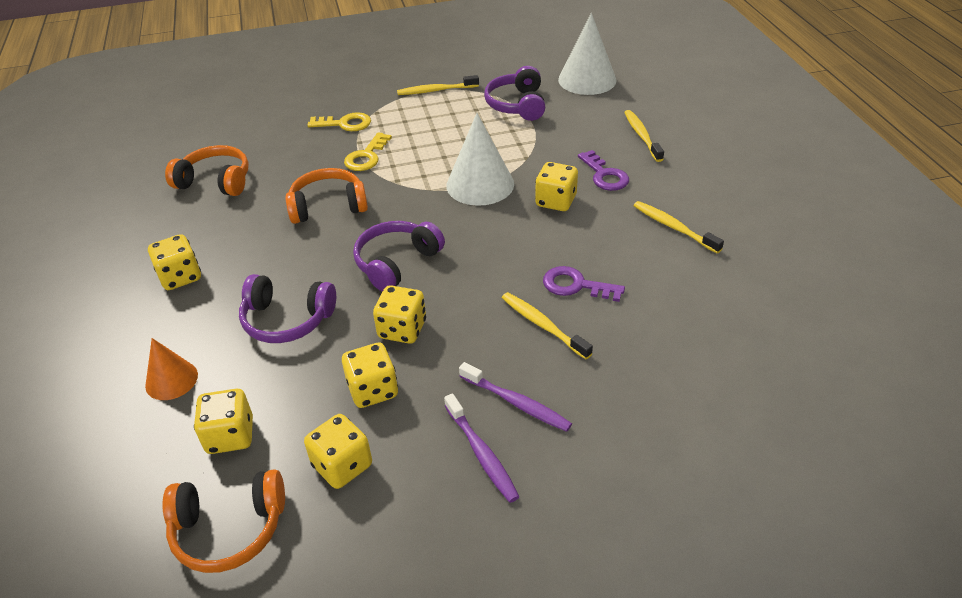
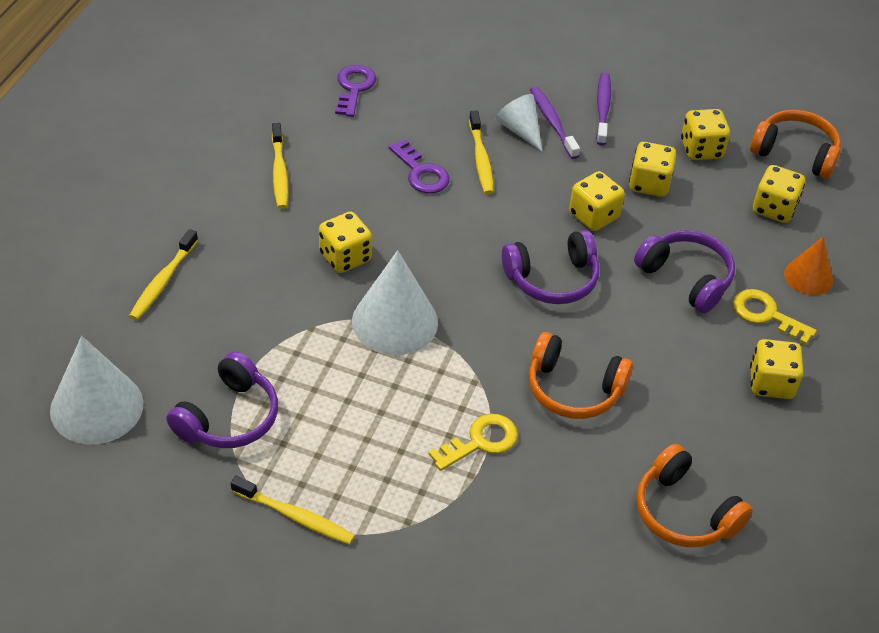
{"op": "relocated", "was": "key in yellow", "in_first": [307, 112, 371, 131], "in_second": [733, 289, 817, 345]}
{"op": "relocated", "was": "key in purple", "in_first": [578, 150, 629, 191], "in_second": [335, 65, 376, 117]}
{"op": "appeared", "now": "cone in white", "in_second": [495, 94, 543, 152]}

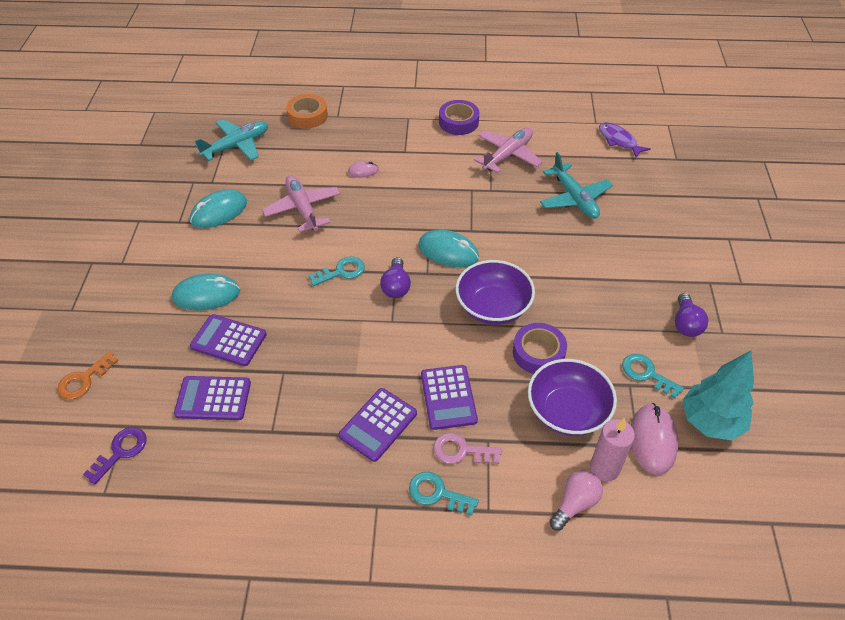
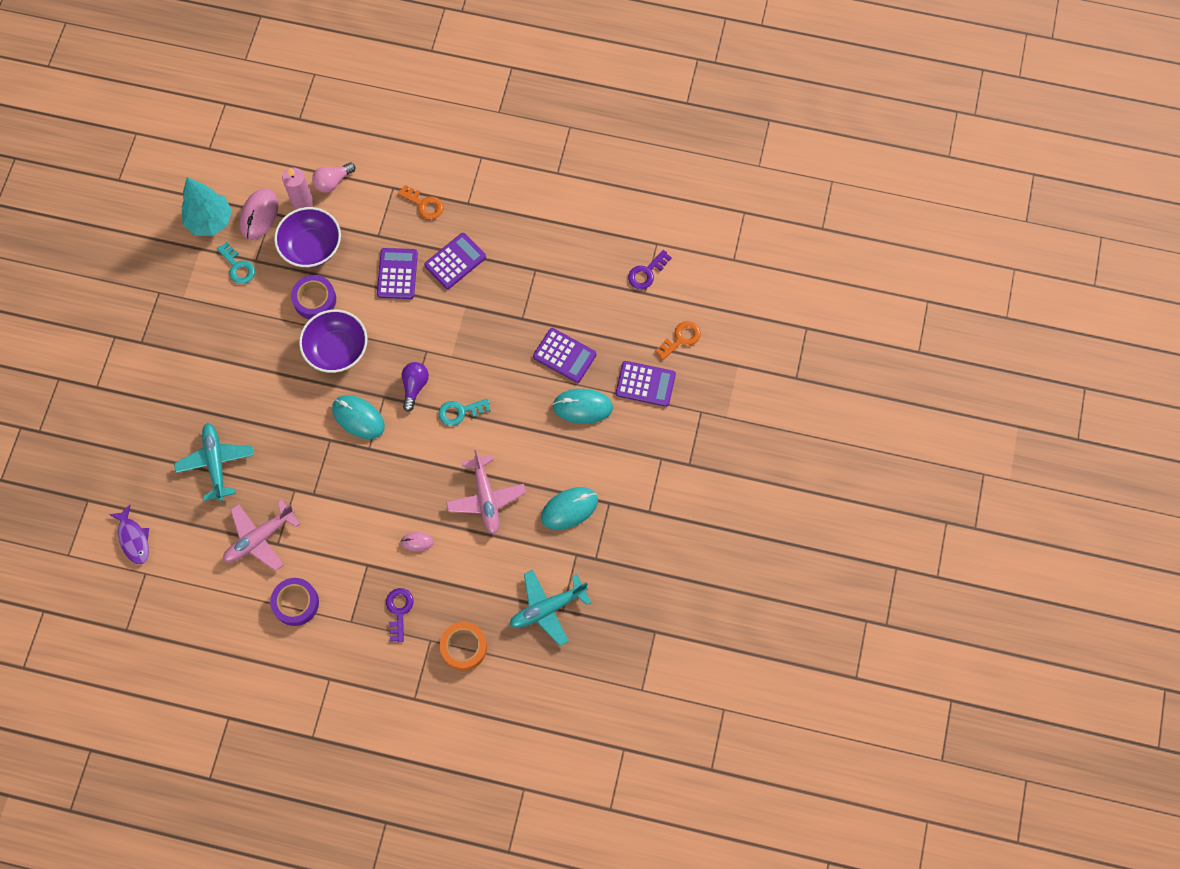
{"op": "relocated", "was": "calculator in purple", "in_first": [174, 376, 251, 420], "in_second": [616, 361, 676, 407]}
{"op": "colour", "was": "key in turquoise", "now": "key in orange", "in_first": [409, 472, 479, 516], "in_second": [398, 185, 443, 219]}
{"op": "missing", "was": "key in pink", "in_first": [433, 433, 502, 464]}
{"op": "missing", "was": "light bulb in purple", "in_first": [675, 293, 708, 337]}
{"op": "appeared", "now": "key in purple", "in_second": [386, 588, 414, 642]}

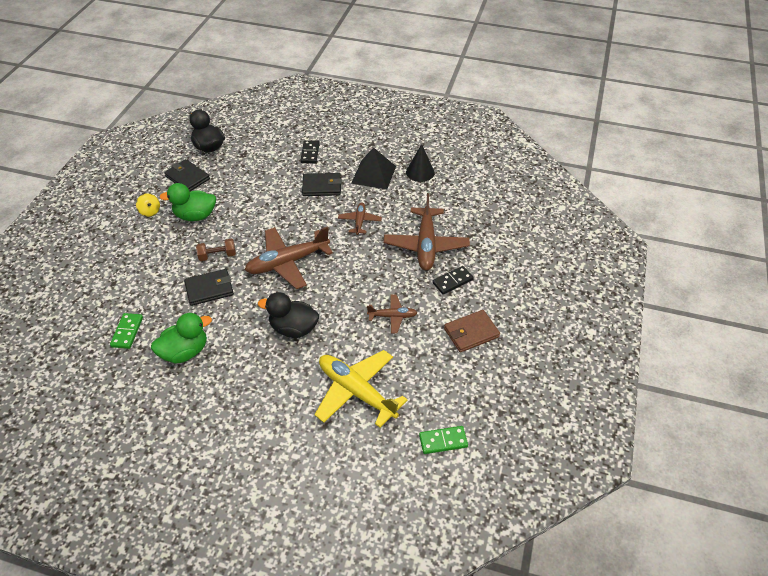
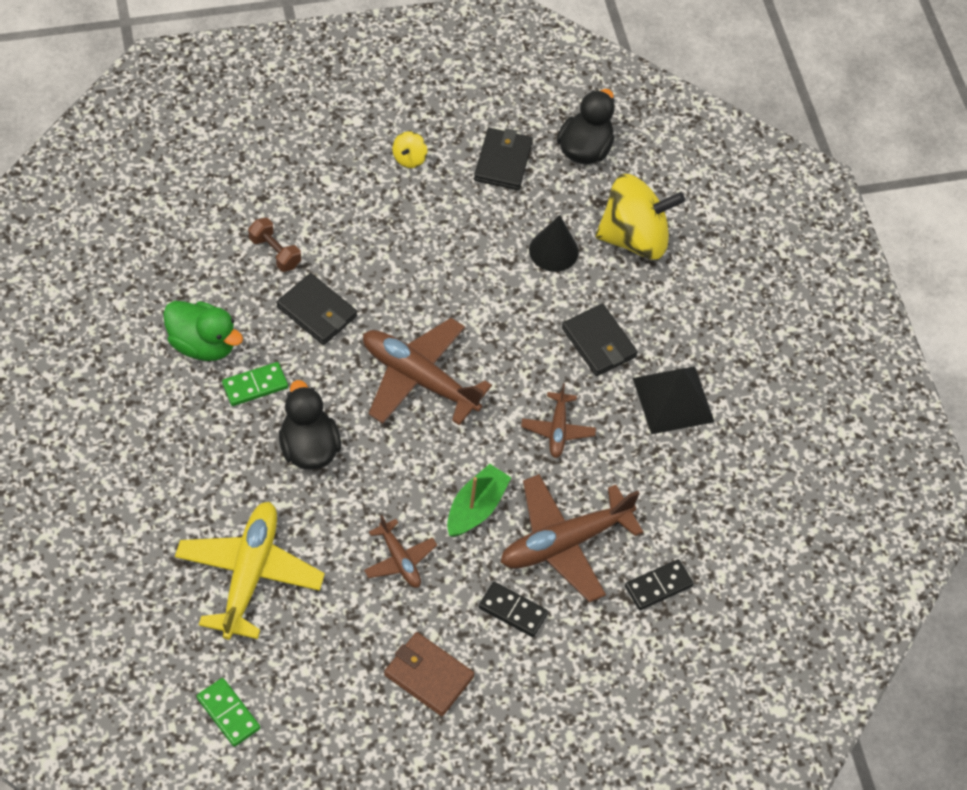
{"op": "relocated", "was": "domino in green", "in_first": [110, 313, 143, 349], "in_second": [222, 362, 288, 406]}
{"op": "missing", "was": "duck in green", "in_first": [159, 183, 216, 221]}
{"op": "relocated", "was": "dumbbell in brown", "in_first": [196, 238, 236, 261], "in_second": [248, 218, 301, 272]}
{"op": "relocated", "was": "domino in black", "in_first": [300, 140, 319, 163], "in_second": [625, 559, 694, 610]}
{"op": "spun", "was": "plane in brown", "in_first": [338, 203, 382, 235], "in_second": [521, 383, 596, 458], "clockwise": 120}
{"op": "relocated", "was": "cone in black", "in_first": [406, 144, 435, 182], "in_second": [529, 215, 579, 272]}
{"op": "appeared", "now": "boat in green", "in_second": [447, 464, 511, 537]}
{"op": "appeared", "now": "spinning top in yellow", "in_second": [595, 174, 685, 260]}

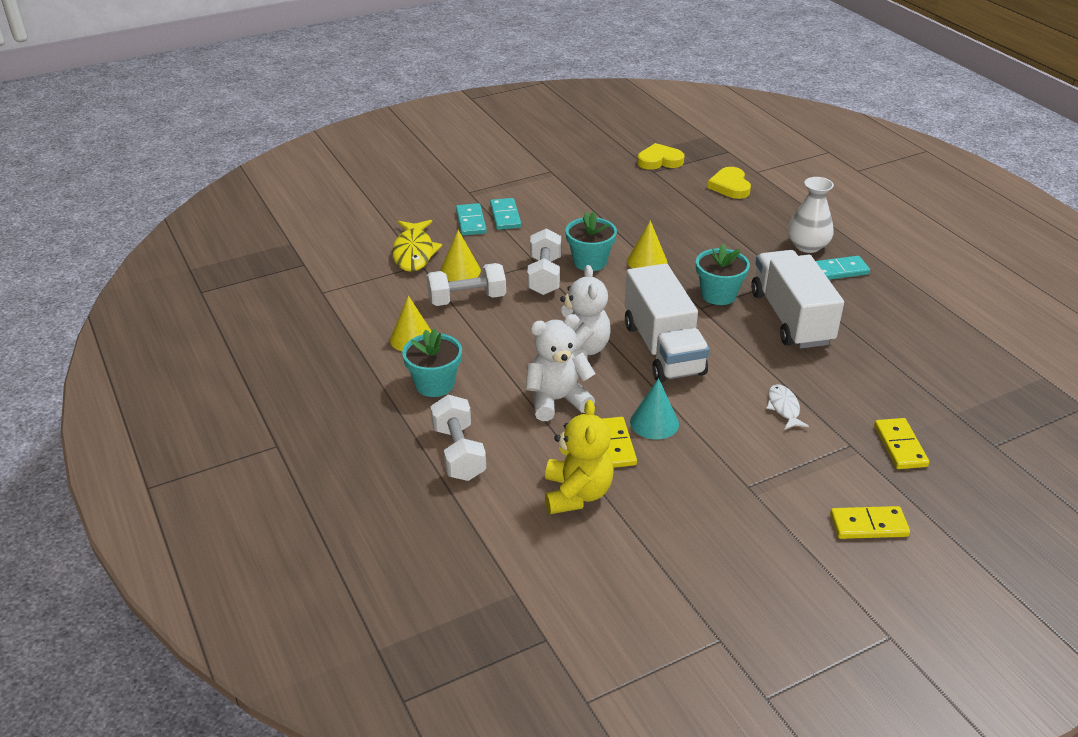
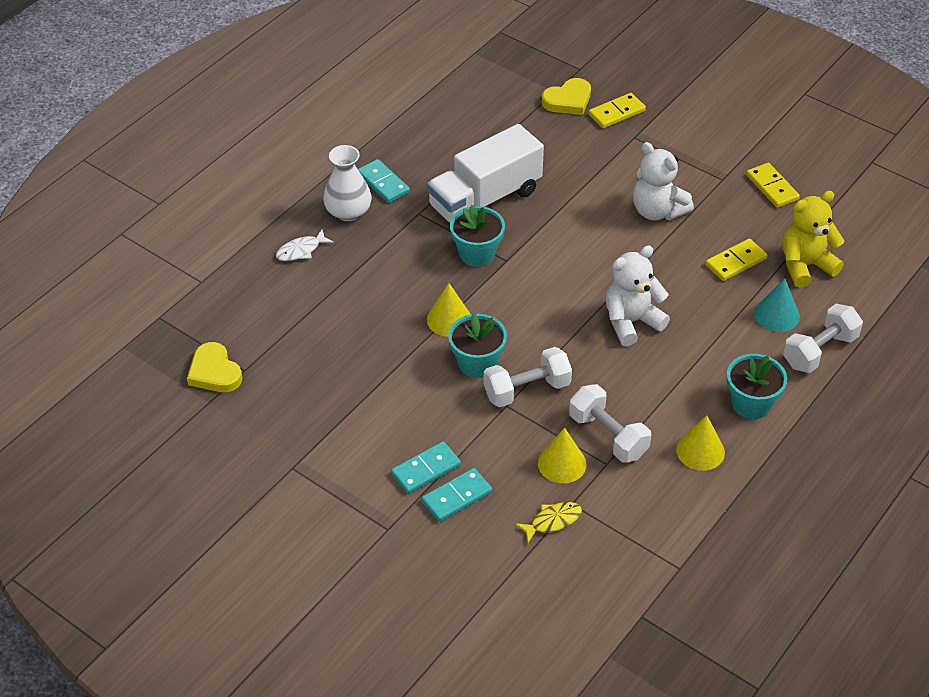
{"op": "size", "was": "fish in yellow", "in_first": [392, 220, 442, 272], "in_second": [515, 502, 582, 543], "ratio": 0.58}
{"op": "relocated", "was": "teddy bear in white", "in_first": [526, 314, 596, 421], "in_second": [633, 142, 694, 220]}
{"op": "missing", "was": "truck in white", "in_first": [625, 264, 710, 383]}
{"op": "relocated", "was": "cone in turquoise", "in_first": [630, 378, 679, 440], "in_second": [754, 278, 800, 332]}
{"op": "relocated", "was": "heart in yellow", "in_first": [707, 167, 751, 199], "in_second": [542, 78, 591, 115]}
{"op": "relocated", "was": "fish in white", "in_first": [766, 384, 809, 430], "in_second": [276, 229, 334, 261]}
{"op": "relocated", "was": "domino in yellow", "in_first": [830, 506, 910, 539], "in_second": [746, 163, 800, 208]}

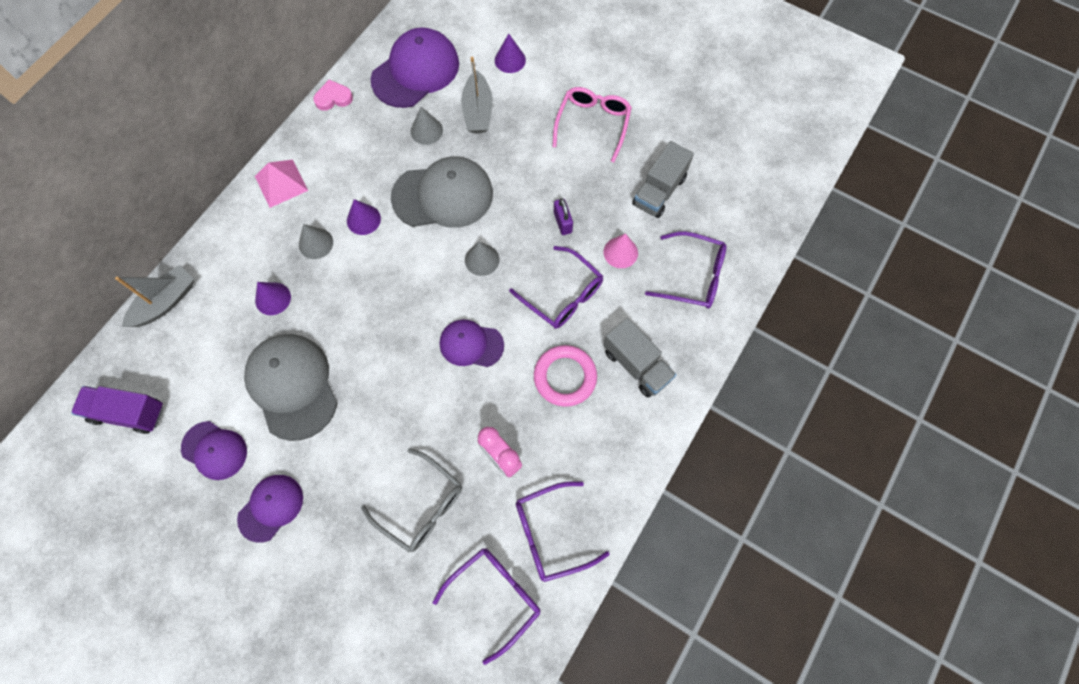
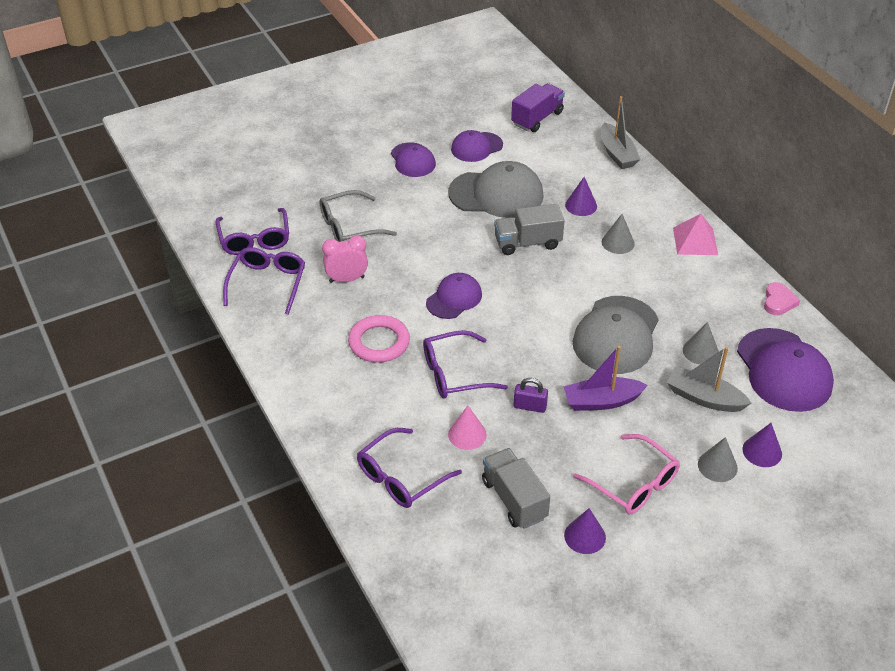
{"op": "relocated", "was": "cone in purple", "in_first": [347, 199, 381, 235], "in_second": [564, 508, 606, 554]}
{"op": "relocated", "was": "cone in grey", "in_first": [465, 241, 500, 276], "in_second": [698, 437, 738, 482]}
{"op": "relocated", "was": "truck in grey", "in_first": [603, 318, 677, 397], "in_second": [494, 204, 565, 255]}
{"op": "appeared", "now": "boat in purple", "in_second": [563, 346, 648, 411]}

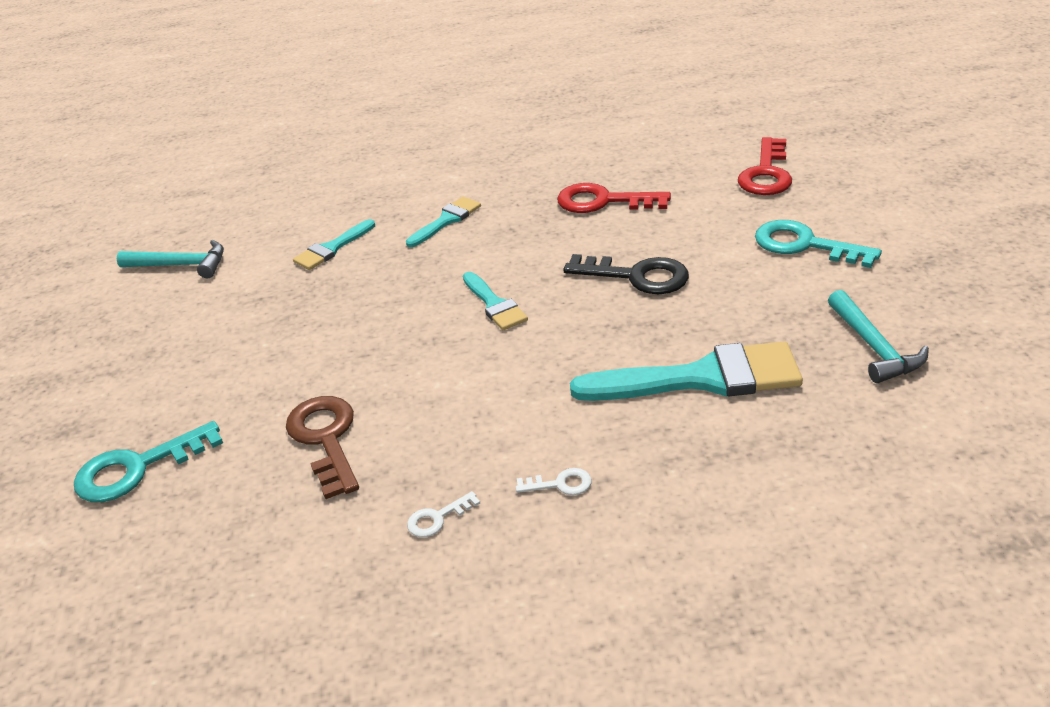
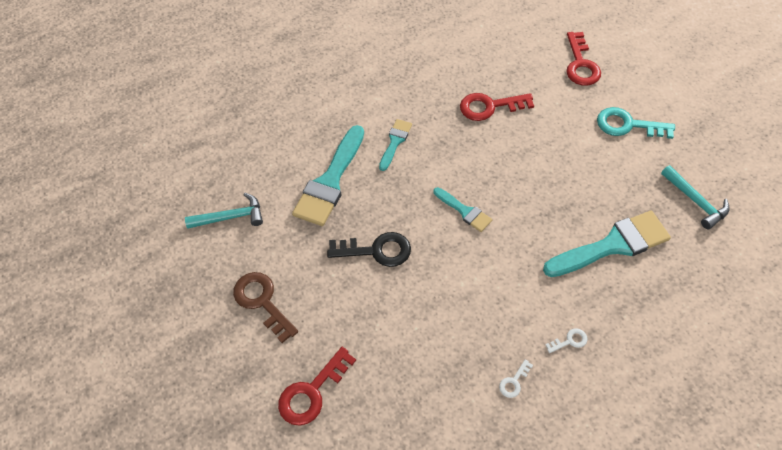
{"op": "colour", "was": "key in turquoise", "now": "key in red", "in_first": [74, 421, 223, 502], "in_second": [278, 347, 356, 426]}
{"op": "relocated", "was": "key in brown", "in_first": [286, 396, 359, 499], "in_second": [233, 272, 298, 343]}
{"op": "size", "was": "brush in turquoise", "in_first": [293, 219, 375, 270], "in_second": [292, 125, 364, 226], "ratio": 1.89}
{"op": "relocated", "was": "key in black", "in_first": [563, 254, 689, 294], "in_second": [327, 232, 411, 267]}

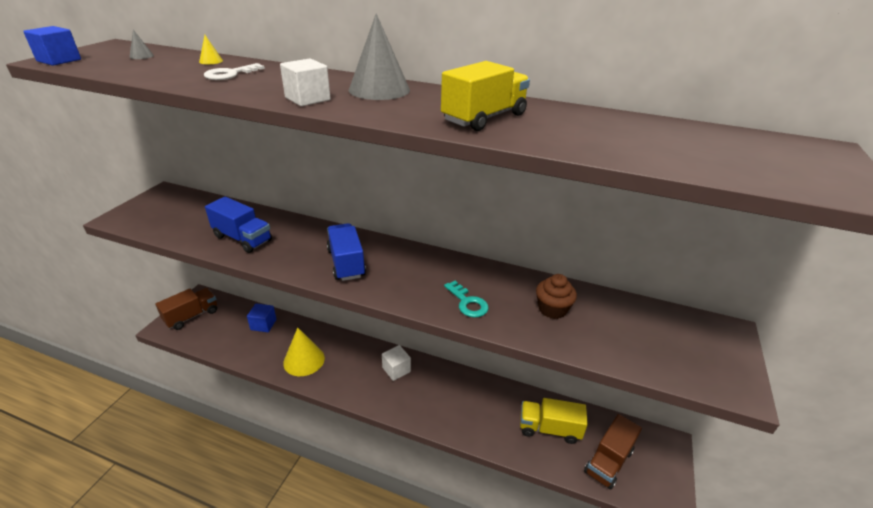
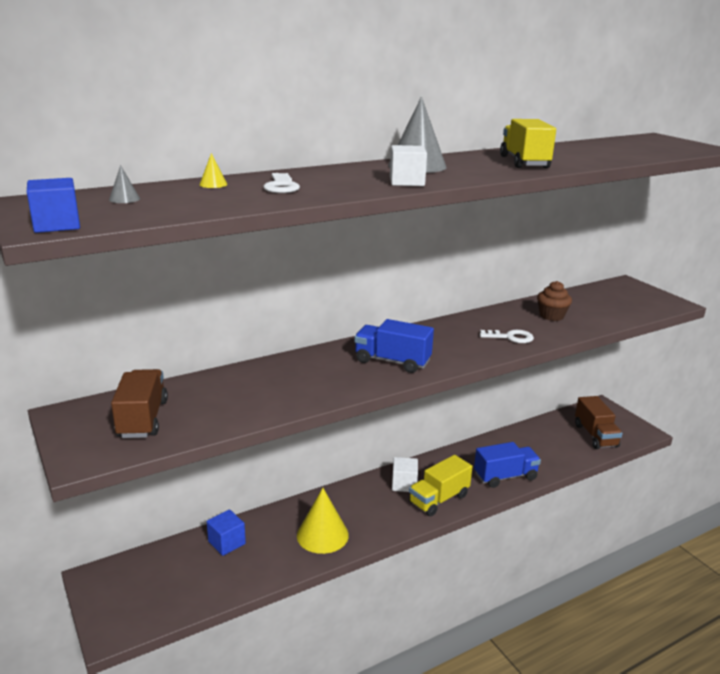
{"op": "relocated", "was": "truck in brown", "in_first": [155, 288, 217, 330], "in_second": [111, 369, 168, 438]}
{"op": "relocated", "was": "truck in blue", "in_first": [205, 197, 272, 253], "in_second": [474, 442, 541, 488]}
{"op": "colour", "was": "key in turquoise", "now": "key in white", "in_first": [444, 281, 489, 318], "in_second": [480, 330, 534, 343]}
{"op": "relocated", "was": "truck in yellow", "in_first": [520, 398, 588, 444], "in_second": [409, 455, 472, 516]}

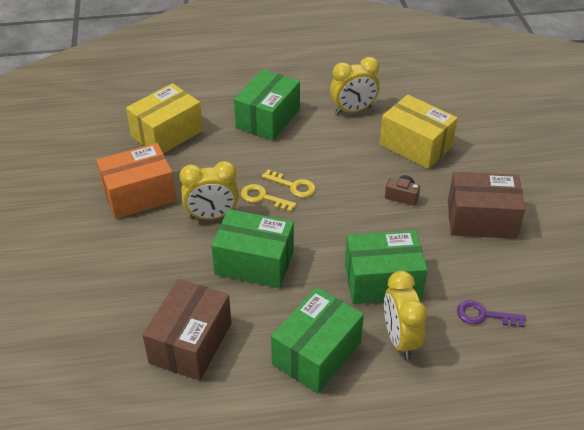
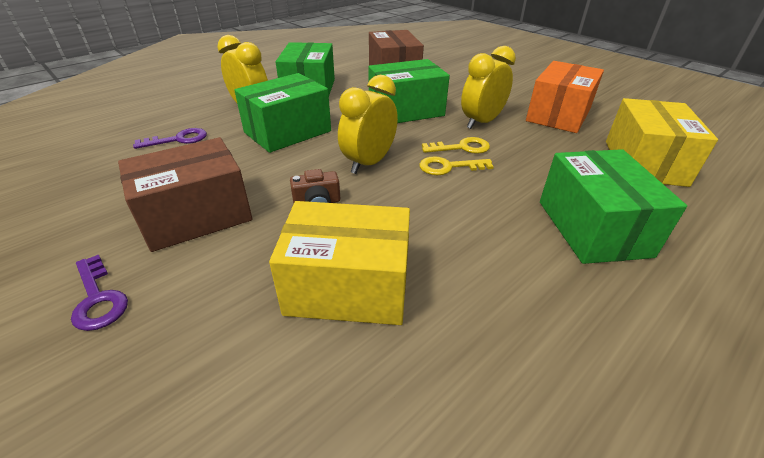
{"op": "relocated", "was": "clock in yellow", "in_first": [330, 57, 379, 115], "in_second": [338, 75, 398, 174]}
{"op": "appeared", "now": "key in purple", "in_second": [71, 255, 128, 331]}

